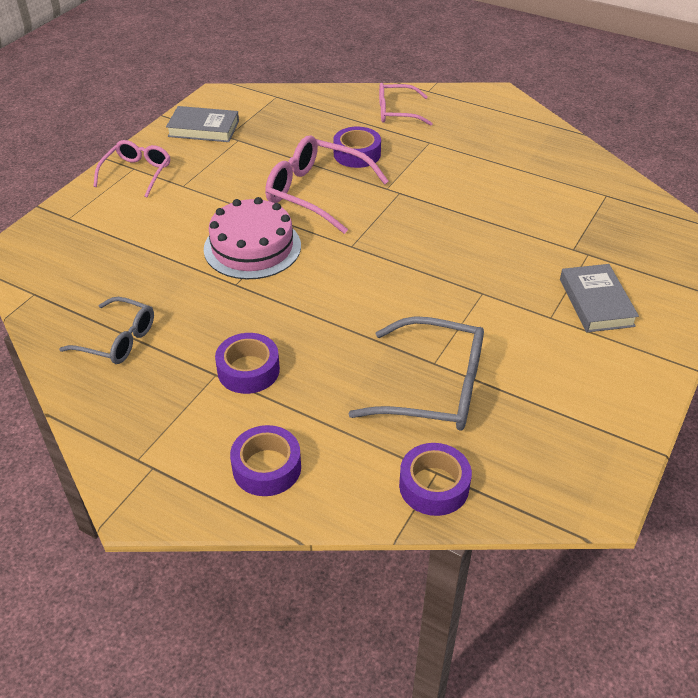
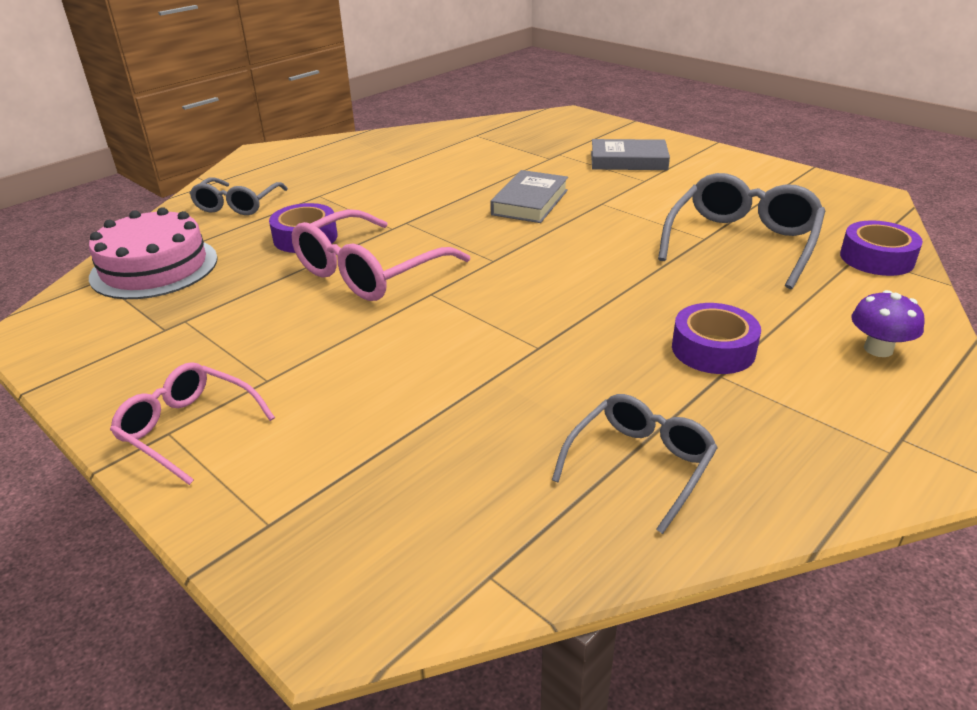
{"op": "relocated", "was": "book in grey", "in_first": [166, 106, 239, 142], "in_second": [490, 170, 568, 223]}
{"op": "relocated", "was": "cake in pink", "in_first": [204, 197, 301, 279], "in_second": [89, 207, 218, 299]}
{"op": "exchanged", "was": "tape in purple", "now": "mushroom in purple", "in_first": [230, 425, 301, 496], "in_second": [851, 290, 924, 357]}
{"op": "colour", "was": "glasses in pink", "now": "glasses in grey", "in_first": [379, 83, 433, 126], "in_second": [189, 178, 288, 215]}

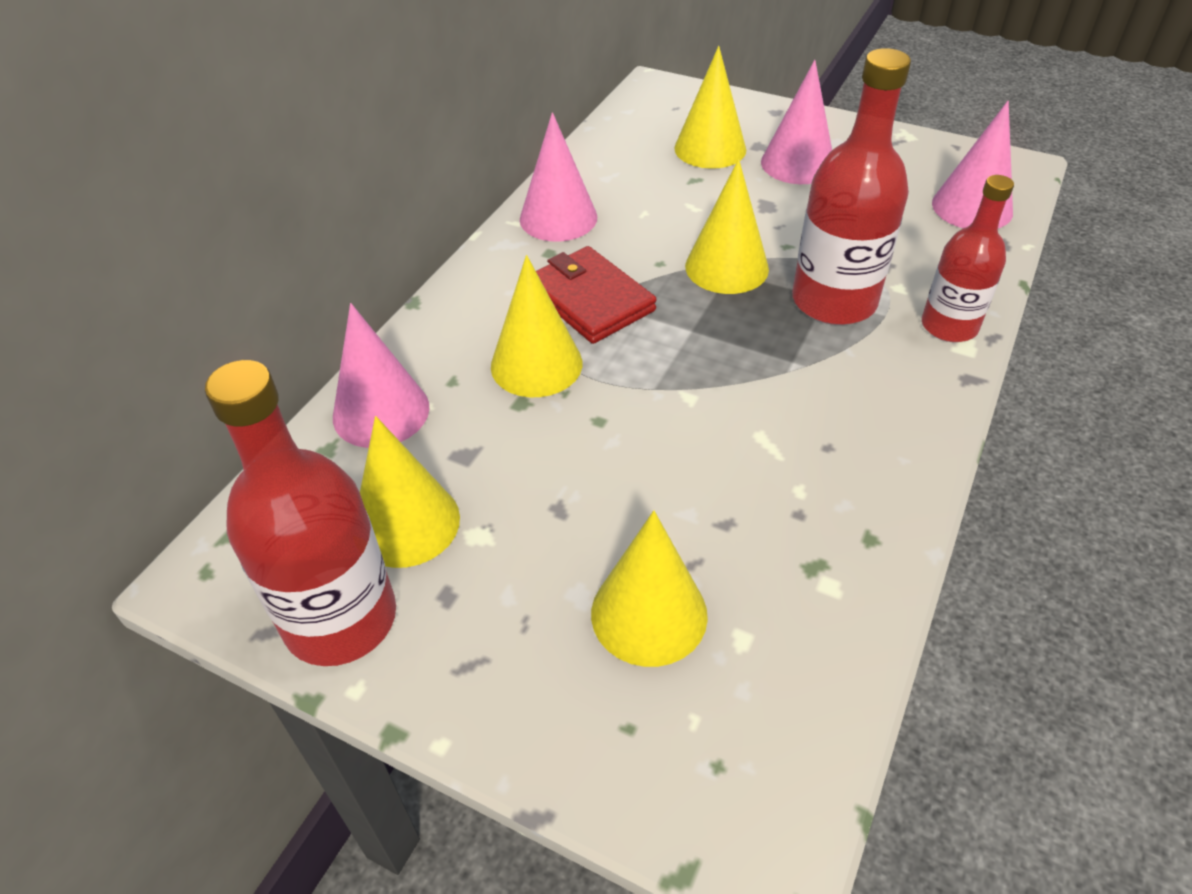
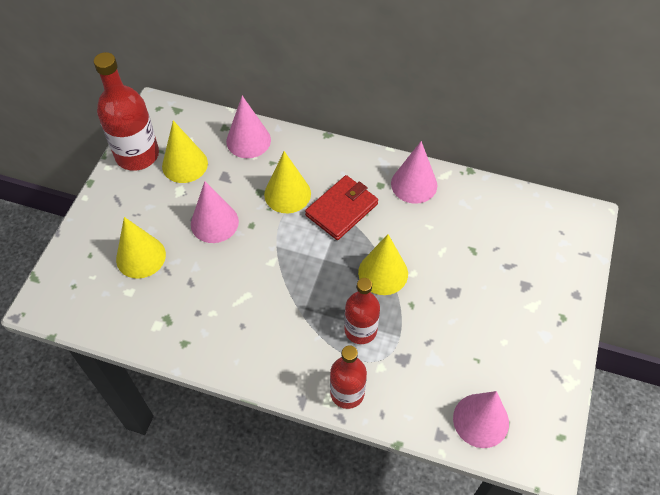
{"op": "missing", "was": "cone in yellow", "in_first": [674, 46, 746, 169]}
{"op": "relocated", "was": "cone in pink", "in_first": [761, 60, 832, 184], "in_second": [191, 181, 239, 243]}
{"op": "size", "was": "bottle in red", "in_first": [792, 48, 911, 325], "in_second": [345, 278, 380, 344], "ratio": 0.64}

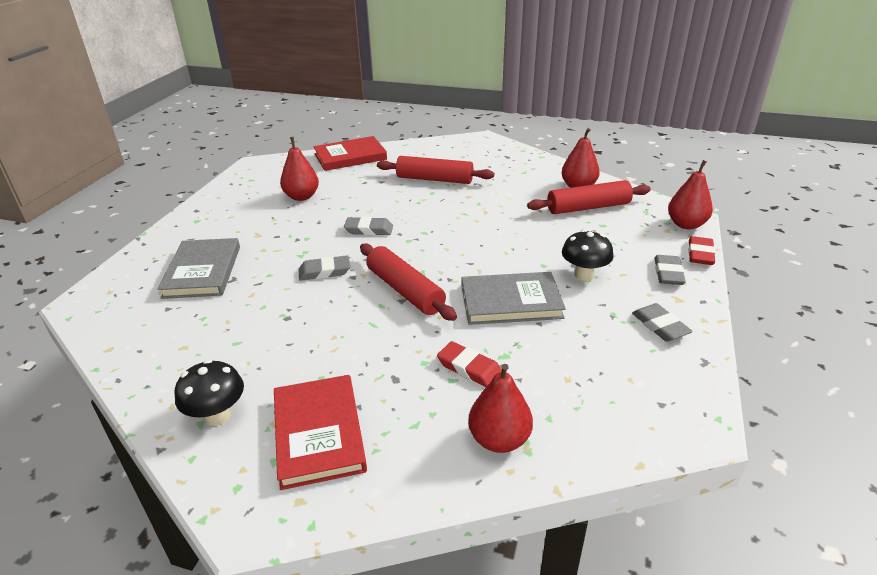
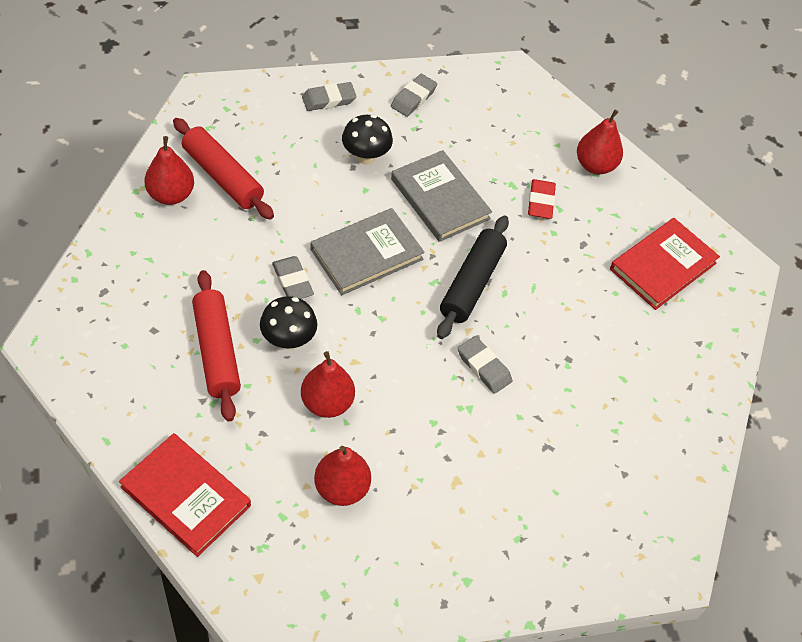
{"op": "relocated", "was": "book in grey", "in_first": [158, 238, 240, 299], "in_second": [310, 208, 425, 295]}
{"op": "relocated", "was": "mushroom in black", "in_first": [175, 360, 244, 426], "in_second": [260, 296, 317, 350]}
{"op": "relocated", "was": "eraser in grey", "in_first": [344, 217, 393, 236], "in_second": [272, 256, 314, 299]}
{"op": "colour", "was": "rolling pin in red", "now": "rolling pin in black", "in_first": [360, 244, 457, 321], "in_second": [437, 215, 509, 339]}
{"op": "relocated", "was": "pear in red", "in_first": [668, 160, 713, 229], "in_second": [301, 351, 355, 418]}
{"op": "missing", "was": "eraser in red", "in_first": [688, 236, 716, 265]}

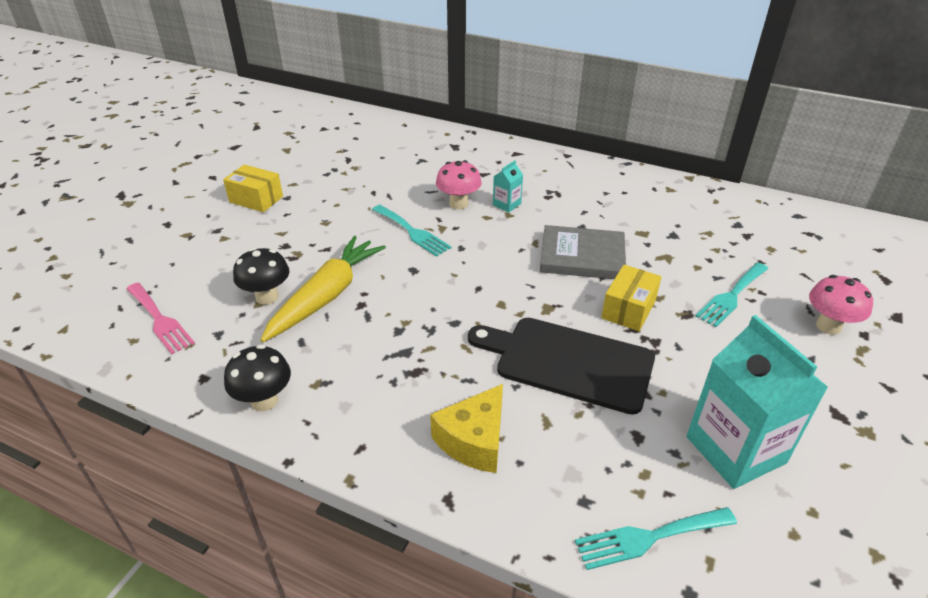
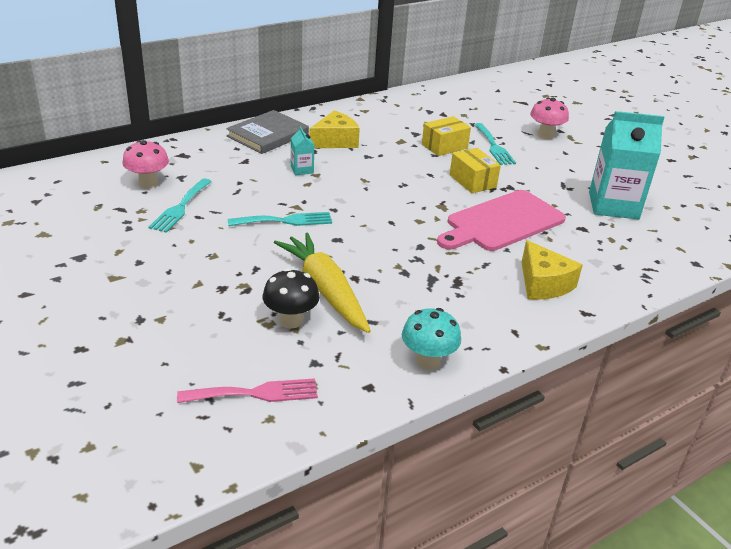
{"op": "relocated", "was": "box in yellow", "in_first": [223, 164, 283, 212], "in_second": [422, 116, 471, 156]}
{"op": "colour", "was": "mushroom in black", "now": "mushroom in turquoise", "in_first": [224, 345, 291, 411], "in_second": [402, 308, 461, 370]}
{"op": "relocated", "was": "mushroom in pink", "in_first": [436, 160, 482, 209], "in_second": [122, 140, 169, 189]}
{"op": "colour", "was": "cutting board in black", "now": "cutting board in pink", "in_first": [468, 318, 655, 415], "in_second": [437, 190, 566, 251]}
{"op": "relocated", "was": "book in grey", "in_first": [540, 225, 626, 279], "in_second": [226, 110, 309, 154]}
{"op": "relocated", "was": "fork in turquoise", "in_first": [575, 507, 737, 570], "in_second": [149, 178, 212, 233]}
{"op": "appeared", "now": "cheese in yellow", "in_second": [309, 110, 360, 148]}

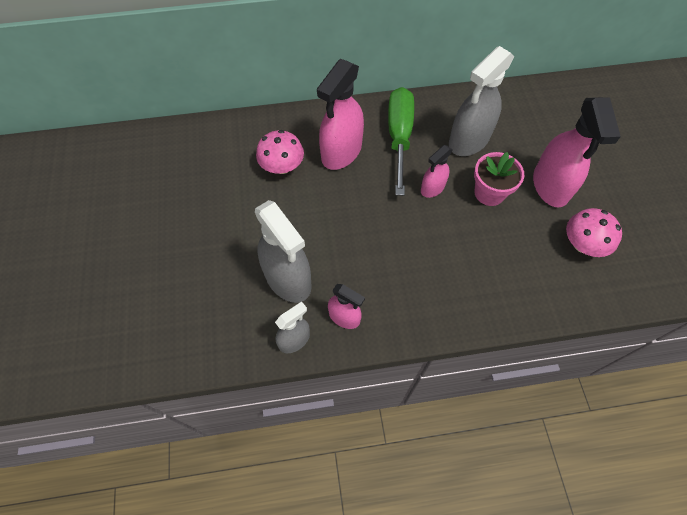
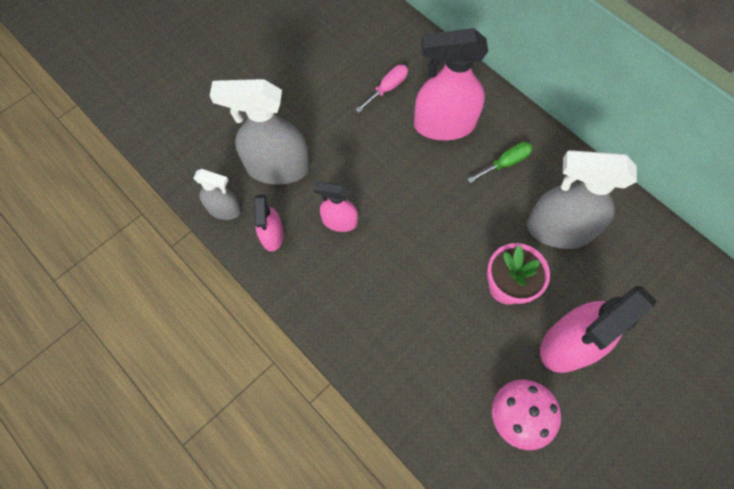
{"op": "spun", "was": "spray bottle in grey", "in_first": [255, 200, 312, 303], "in_second": [210, 79, 310, 185], "clockwise": 75}
{"op": "exchanged", "was": "mushroom in pink", "now": "screwdriver in pink", "in_first": [256, 130, 304, 174], "in_second": [356, 65, 408, 113]}
{"op": "size", "was": "screwdriver in green", "in_first": [388, 87, 414, 196], "in_second": [467, 142, 533, 183], "ratio": 0.49}
{"op": "relocated", "was": "spray bottle in pink", "in_first": [421, 145, 453, 198], "in_second": [314, 182, 358, 232]}

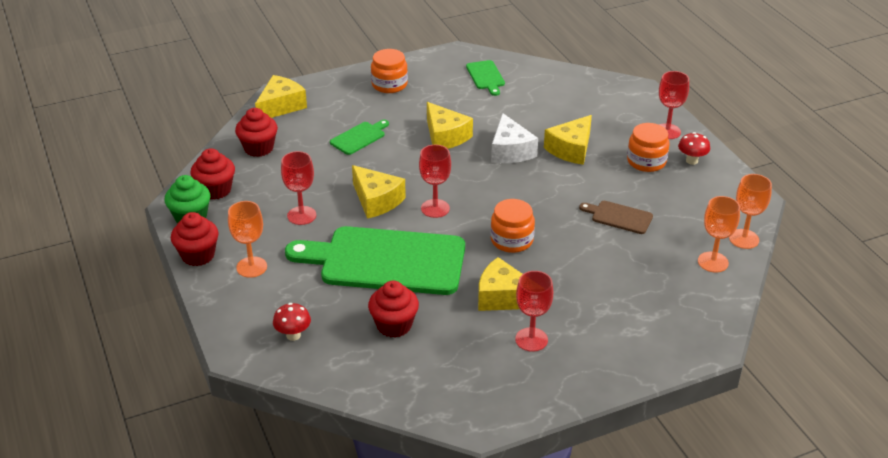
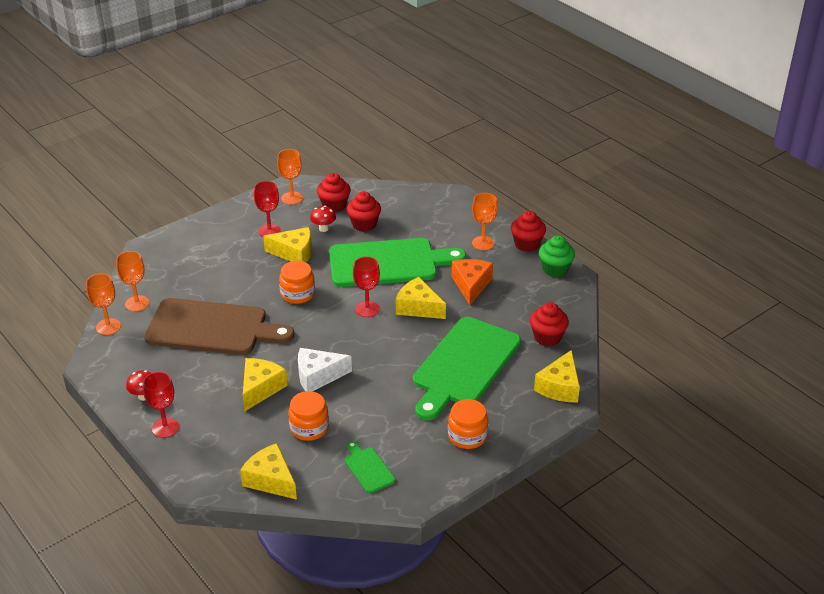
{"op": "relocated", "was": "cupcake in red", "in_first": [190, 148, 235, 200], "in_second": [317, 173, 351, 212]}
{"op": "relocated", "was": "mushroom in red", "in_first": [273, 303, 311, 341], "in_second": [310, 206, 336, 232]}
{"op": "exchanged", "was": "goblet in red", "now": "cheese in orange", "in_first": [281, 151, 316, 225], "in_second": [452, 259, 493, 305]}
{"op": "size", "was": "cutting board in green", "in_first": [330, 120, 389, 155], "in_second": [413, 317, 521, 420], "ratio": 2.35}
{"op": "relocated", "was": "cheese in yellow", "in_first": [427, 102, 473, 149], "in_second": [240, 443, 297, 500]}
{"op": "spun", "was": "cheese in white", "in_first": [491, 113, 538, 163], "in_second": [298, 348, 352, 391], "clockwise": -75}
{"op": "size", "was": "cutting board in brown", "in_first": [579, 201, 653, 234], "in_second": [144, 298, 294, 355], "ratio": 2.35}
{"op": "relocated", "was": "jar in orange", "in_first": [627, 123, 669, 172], "in_second": [288, 391, 329, 441]}
{"op": "appeared", "now": "goblet in orange", "in_second": [277, 149, 303, 205]}

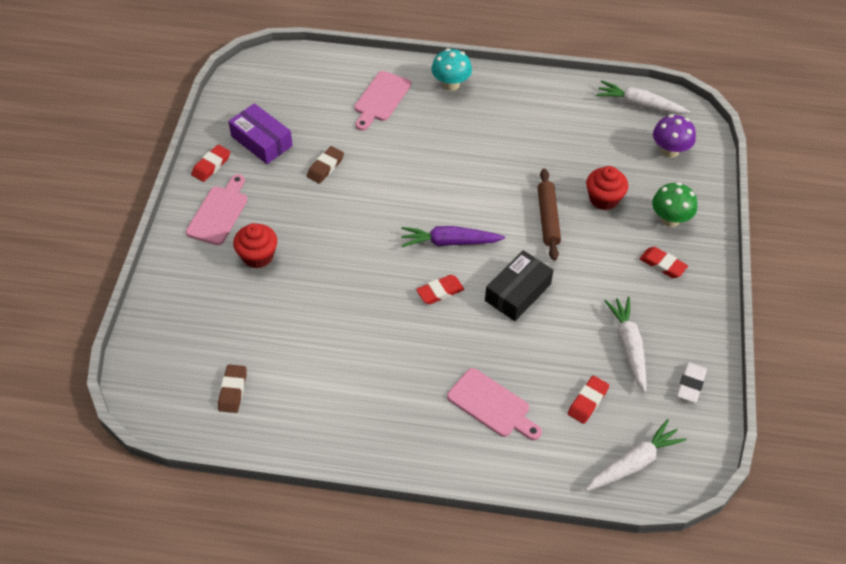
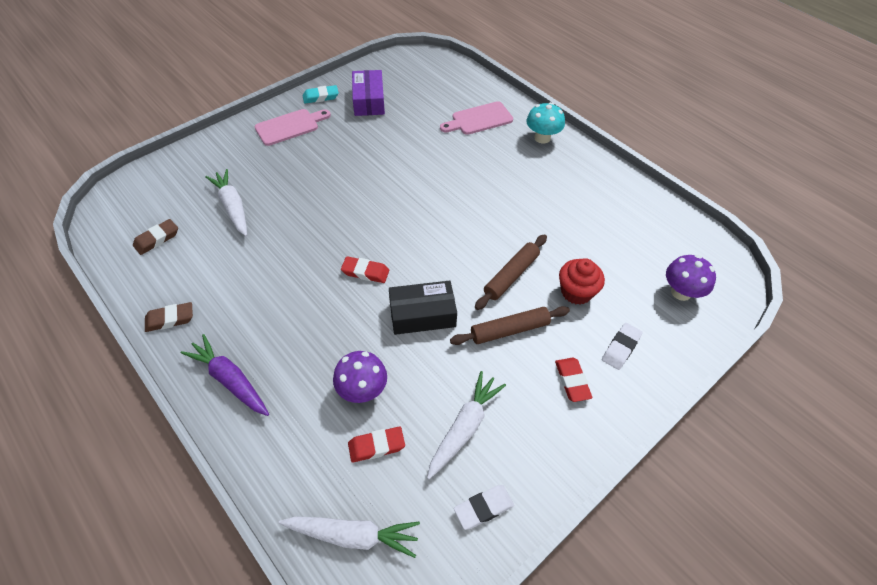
{"op": "colour", "was": "eraser in red", "now": "eraser in turquoise", "in_first": [191, 145, 230, 182], "in_second": [303, 85, 339, 103]}
{"op": "missing", "was": "cupcake in red", "in_first": [233, 223, 277, 269]}
{"op": "relocated", "was": "eraser in brown", "in_first": [307, 146, 344, 184], "in_second": [145, 302, 193, 332]}
{"op": "relocated", "was": "carrot in purple", "in_first": [401, 226, 505, 247], "in_second": [180, 334, 269, 416]}
{"op": "missing", "was": "cutting board in pink", "in_first": [447, 368, 542, 440]}
{"op": "relocated", "was": "carrot in white", "in_first": [596, 80, 690, 114], "in_second": [205, 169, 247, 236]}
{"op": "exchanged", "was": "mushroom in green", "now": "eraser in white", "in_first": [652, 182, 697, 227], "in_second": [602, 323, 643, 370]}
{"op": "appeared", "now": "mushroom in purple", "in_second": [333, 351, 387, 403]}
{"op": "appeared", "now": "rolling pin in brown", "in_second": [450, 306, 570, 345]}

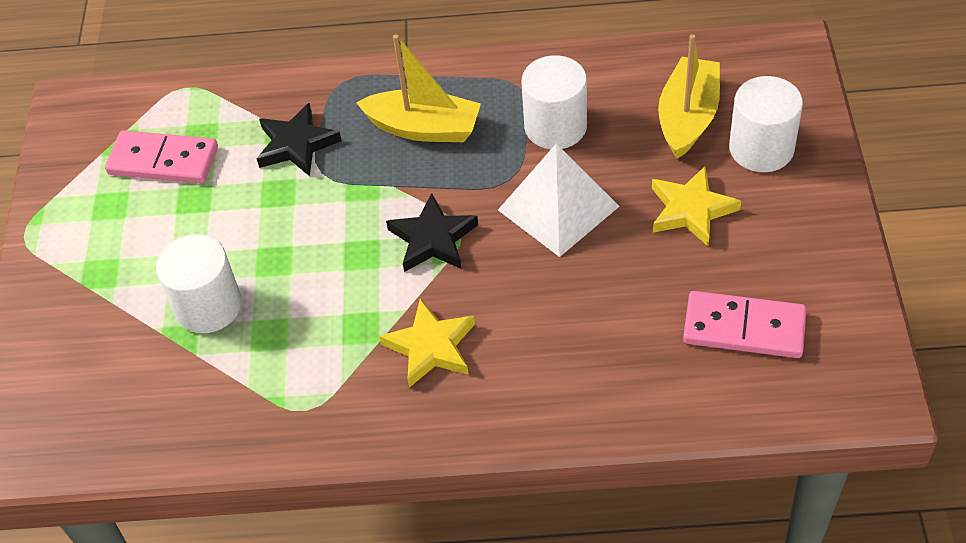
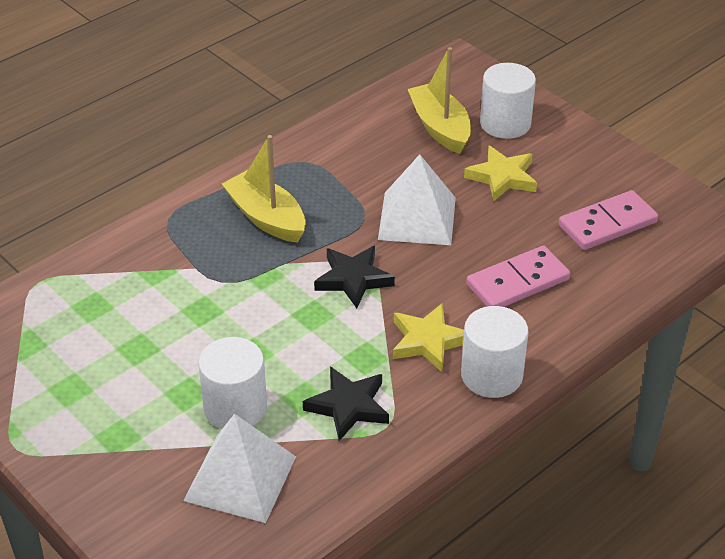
{"op": "relocated", "was": "domino in pink", "in_first": [105, 130, 218, 184], "in_second": [466, 246, 570, 307]}
{"op": "relocated", "was": "star in black", "in_first": [257, 103, 342, 176], "in_second": [303, 367, 389, 441]}
{"op": "spun", "was": "boat in yellow", "in_first": [356, 34, 481, 142], "in_second": [222, 135, 306, 243], "clockwise": -105}
{"op": "relocated", "was": "cylinder in white", "in_first": [522, 55, 587, 149], "in_second": [461, 306, 529, 398]}
{"op": "appeared", "now": "pyramid in white", "in_second": [183, 414, 296, 523]}

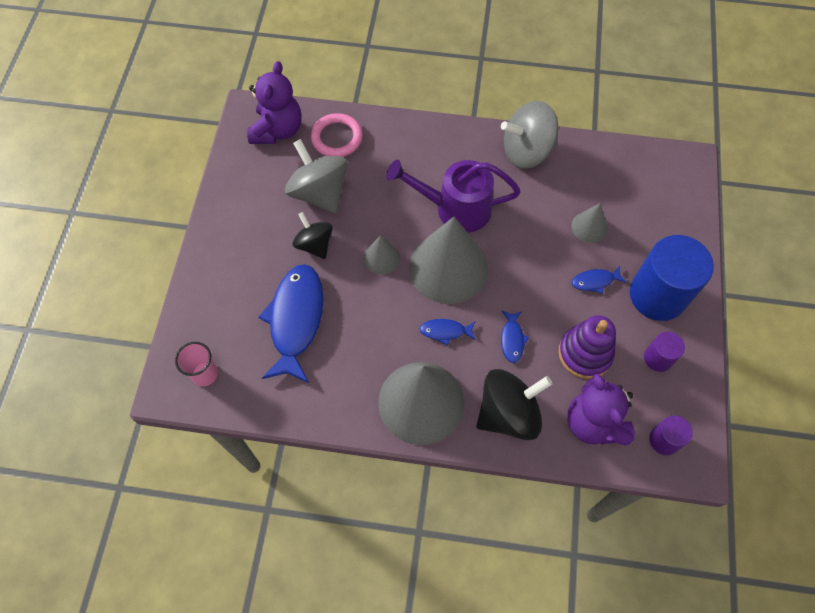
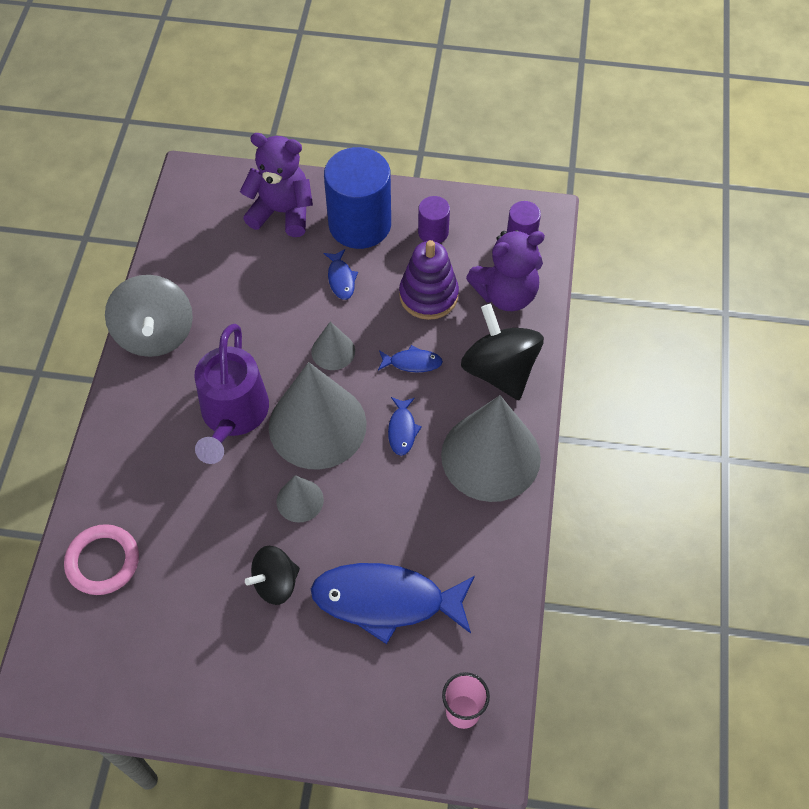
{"op": "relocated", "was": "teddy bear in purple", "in_first": [247, 61, 302, 144], "in_second": [240, 133, 313, 237]}
{"op": "missing", "was": "spinning top in grey", "in_first": [285, 139, 348, 214]}
{"op": "relocated", "was": "cone in grey", "in_first": [571, 203, 608, 243], "in_second": [311, 321, 355, 370]}

